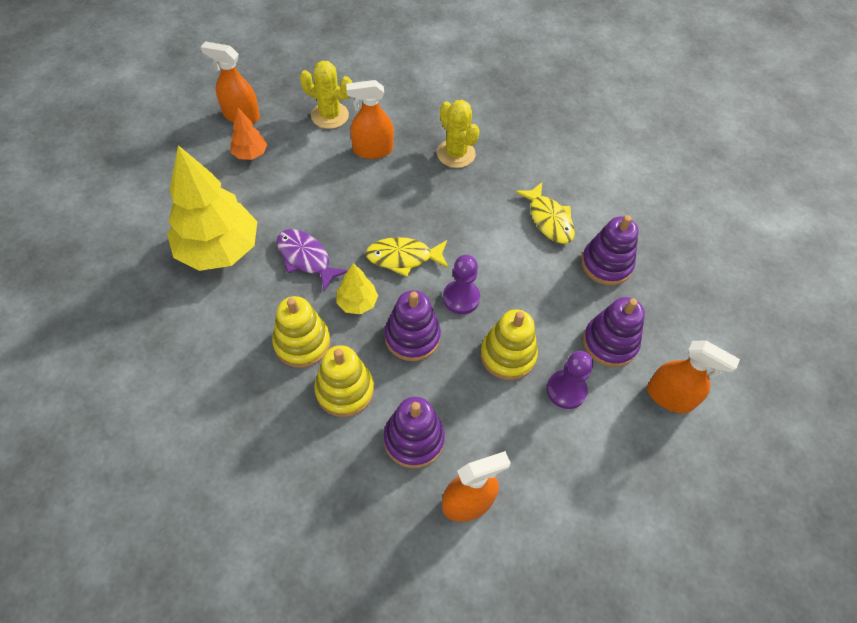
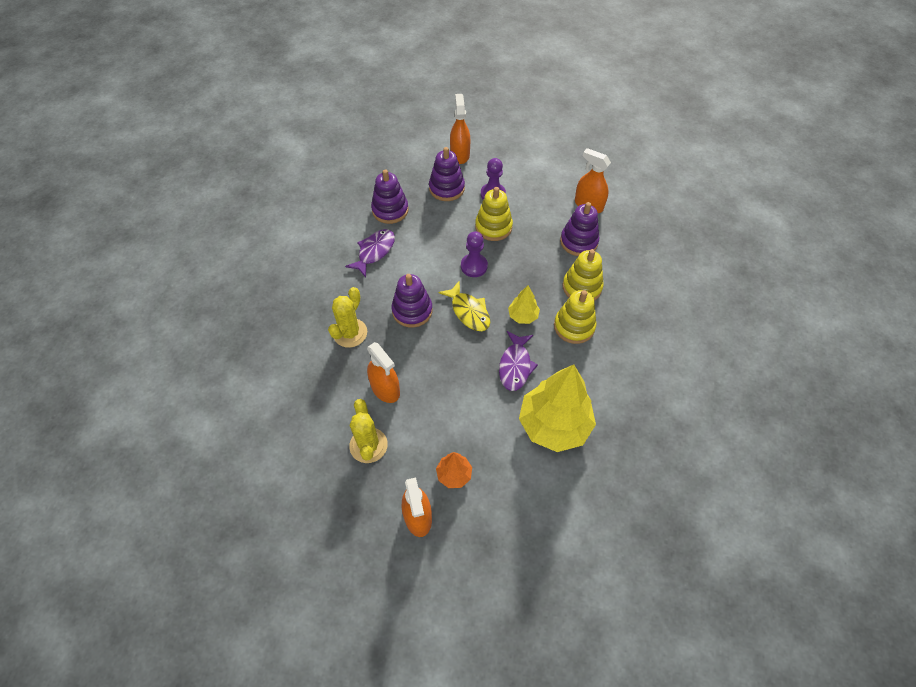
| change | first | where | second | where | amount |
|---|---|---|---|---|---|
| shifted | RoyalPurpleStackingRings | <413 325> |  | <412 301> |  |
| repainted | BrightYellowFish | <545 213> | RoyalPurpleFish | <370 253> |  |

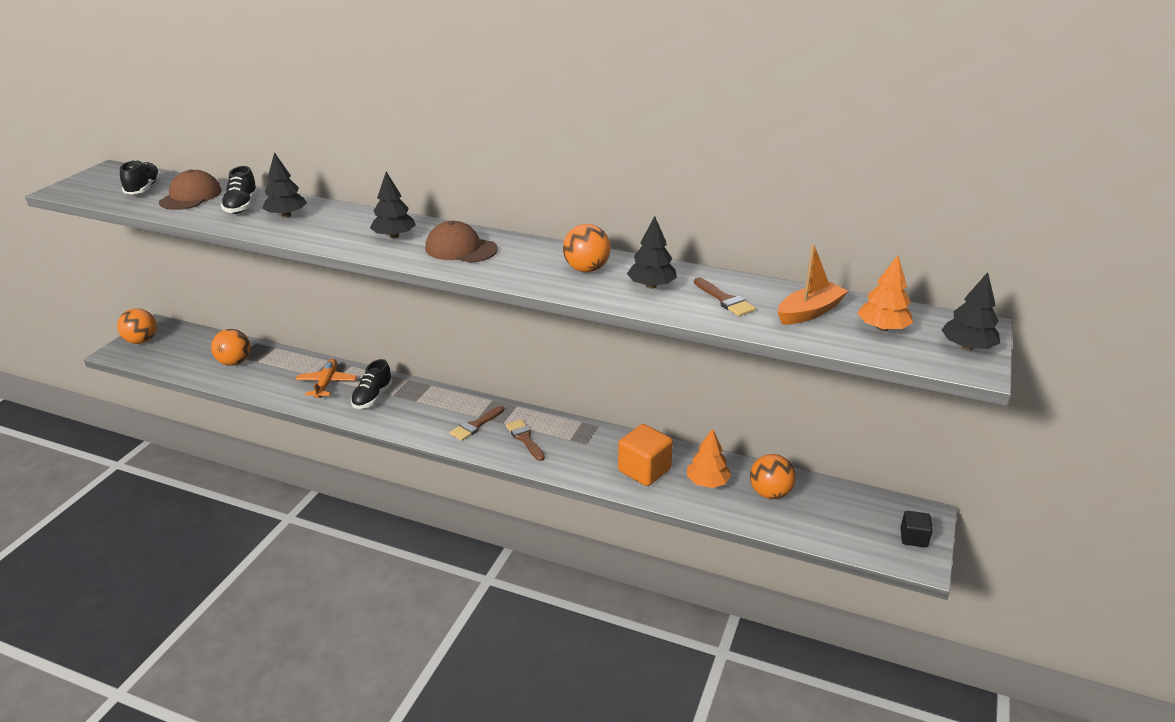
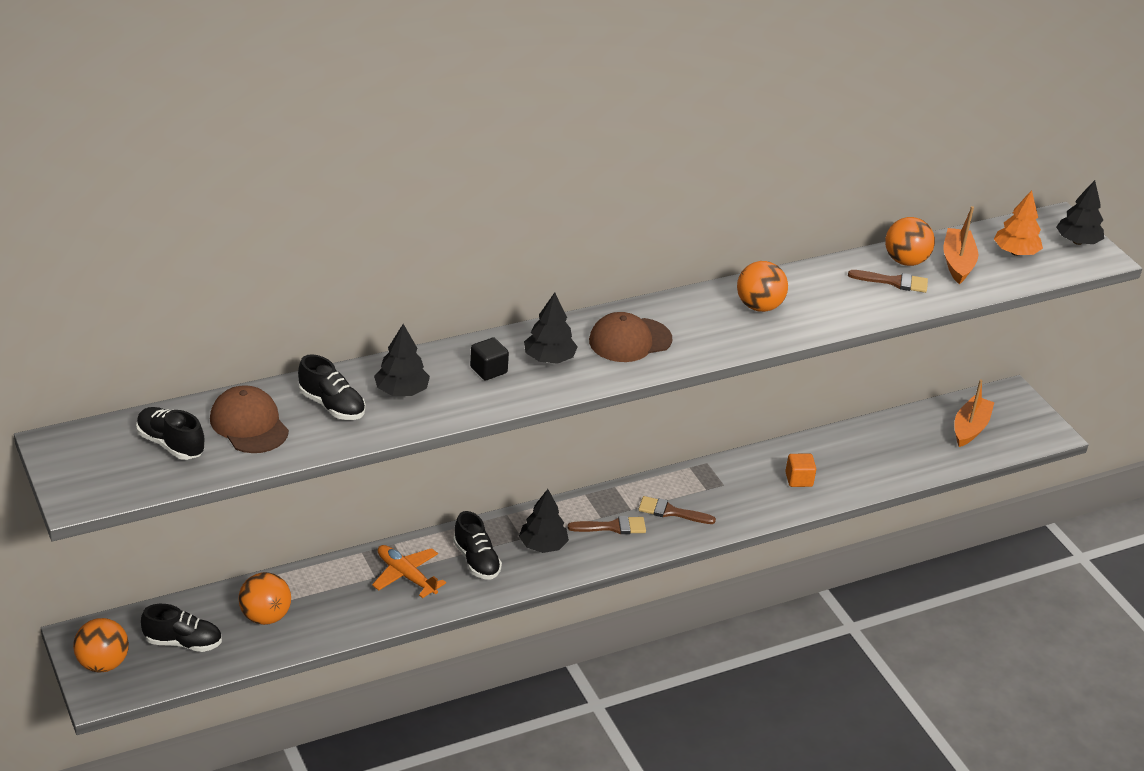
| change | first | where | second | where | amount |
|---|---|---|---|---|---|
| rotated | BrownPaintbrush | <477 423> |  | <606 525> | 90 degrees counterclockwise |
| scaled | OrangeCube | <645 455> |  | <800 470> | x0.58 |
| shifted | JetBlackTree | <652 252> |  | <544 521> |  |
| gone | OrangeTree | <709 458> |  |  |  |
| shifted | OrangeSphere | <773 476> |  | <910 241> |  |
| shifted | JetBlackCube | <916 529> |  | <489 359> |  |
| new |  |  | JetBlackShoe | <181 628> |  |
| new |  |  | OrangeBoat | <974 413> |  |

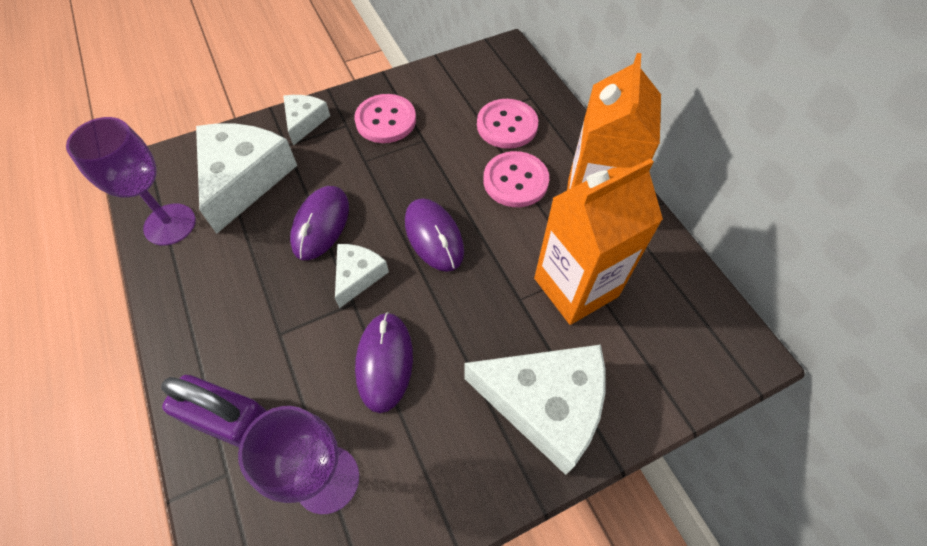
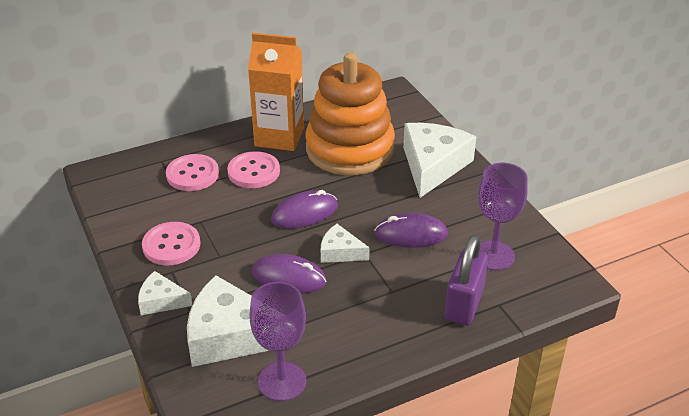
| change | first | where | second | where | amount |
|---|---|---|---|---|---|
| swapped | OrangeJuiceCarton | <598 241> | OrangeStackingRings | <350 114> |  |

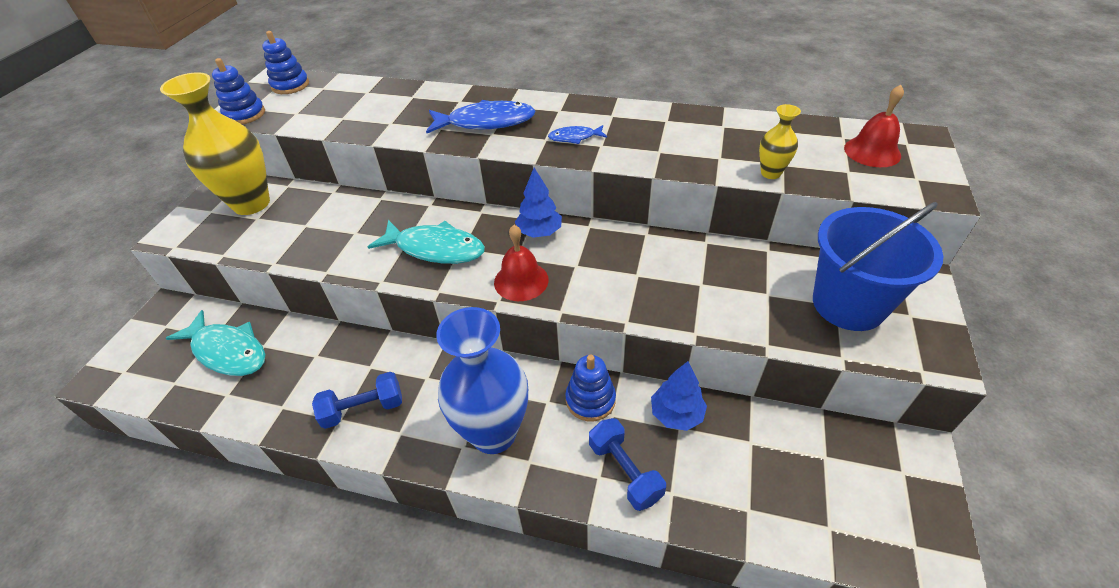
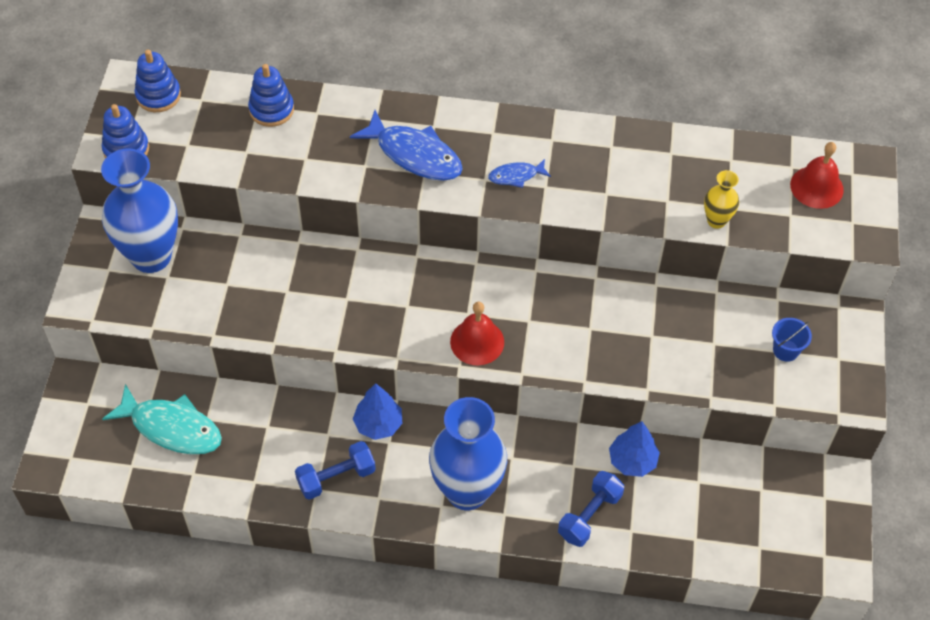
| change | first | where | second | where | amount |
|---|---|---|---|---|---|
| repainted | BrightYellowTallVase | <215 143> | BlueTallVase | <139 210> |  |
| gone | AquaFish | <426 242> |  |  |  |
| rotated | BlueFish | <481 116> |  | <406 145> | 45 degrees clockwise |
| shifted | BlueTree | <538 203> |  | <378 411> |  |
| shifted | BlueStackingRings | <590 388> |  | <271 95> |  |
| rotated | BlueHandWeight | <627 464> |  | <591 509> | 75 degrees clockwise |
| scaled | BluePail | <878 266> |  | <792 340> | x0.41 |

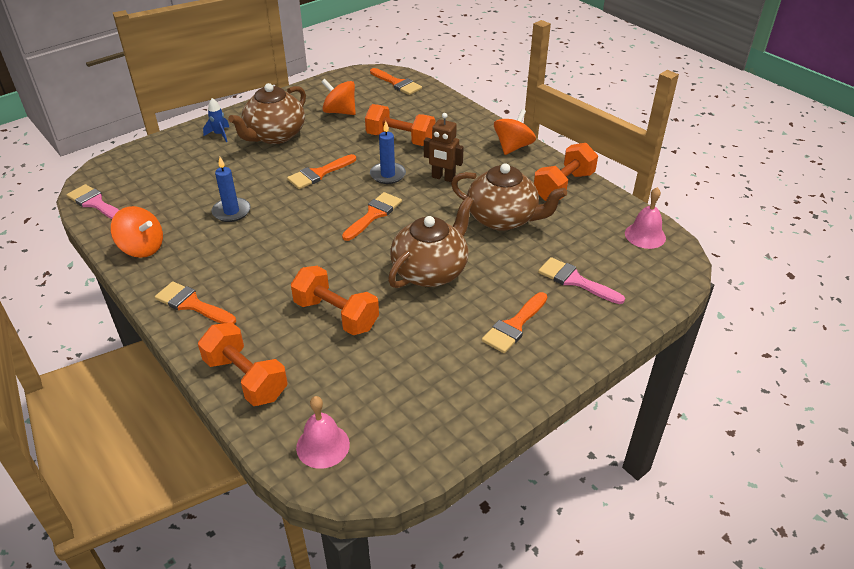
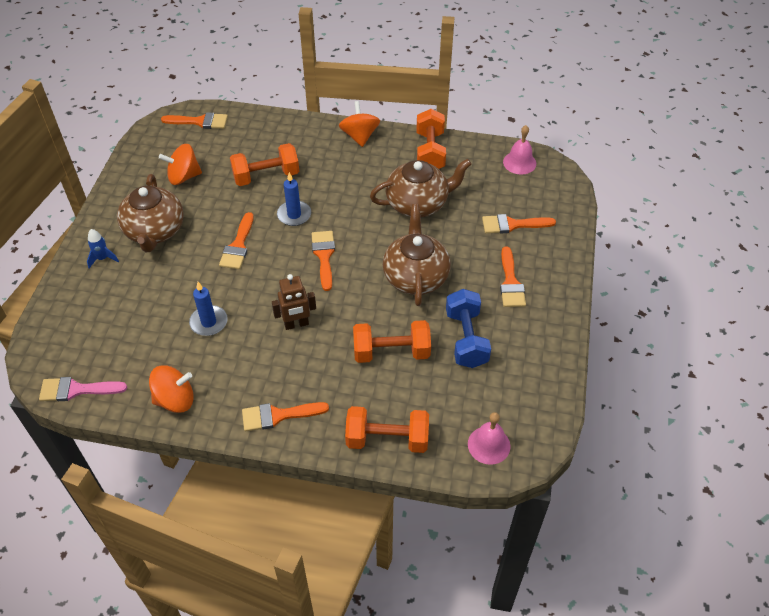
| change | first | where | second | where | amount |
|---|---|---|---|---|---|
| shifted | BrownToyRobot | <444 147> |  | <294 302> |  |
| repainted | PinkPaintbrush | <581 280> | OrangePaintbrush | <519 224> |  |
| new |  |  | BlueHandWeight | <468 328> |  |

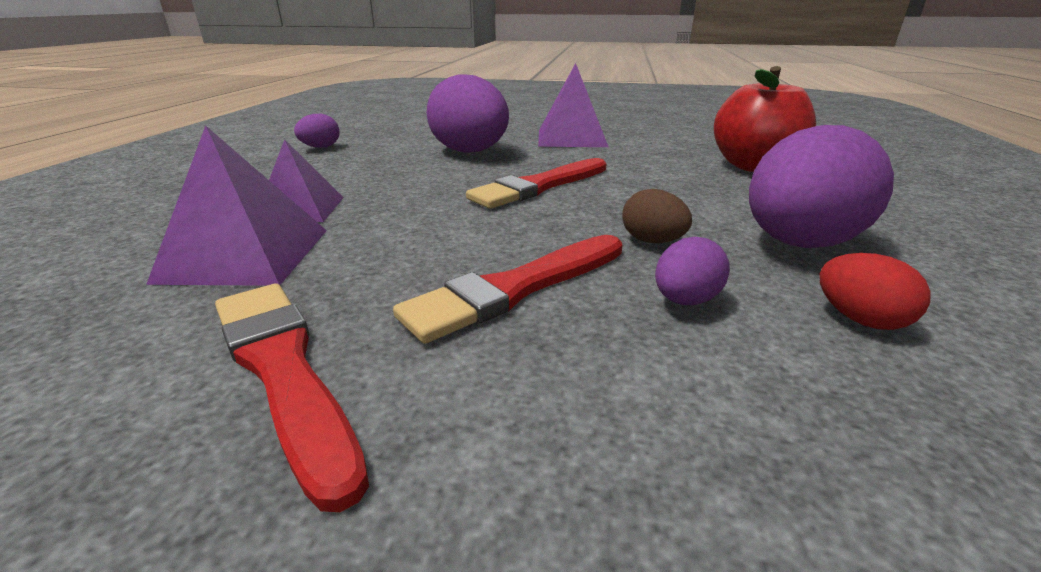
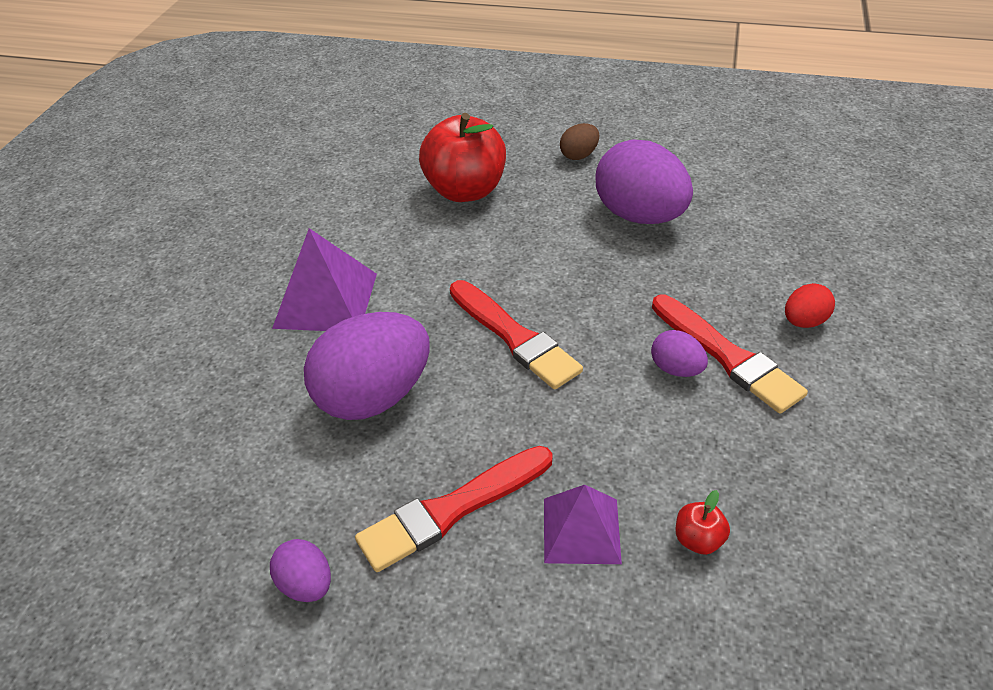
| change | first | where | second | where | amount |
|---|---|---|---|---|---|
| swapped | RoyalPurplePyramidShape | <236 205> | CrimsonAppleFruit | <702 522> |  |
| shifted | CrimsonPaintbrush | <292 397> |  | <453 509> |  |
| shifted | BrownEggShape | <657 216> |  | <579 141> |  |
| shifted | RoyalPurpleEggShape | <692 271> |  | <679 353> |  |
| shifted | CrimsonEggShape | <874 291> |  | <810 305> |  |

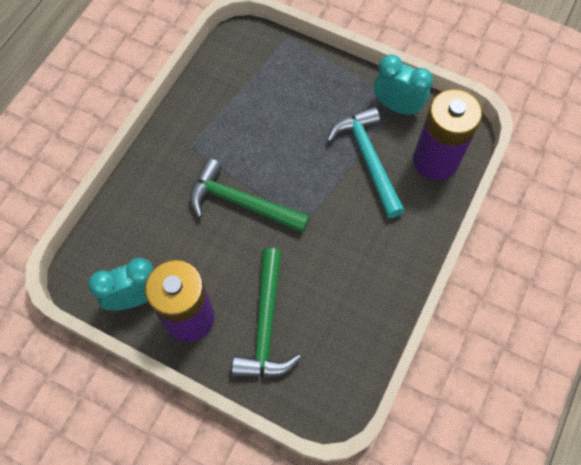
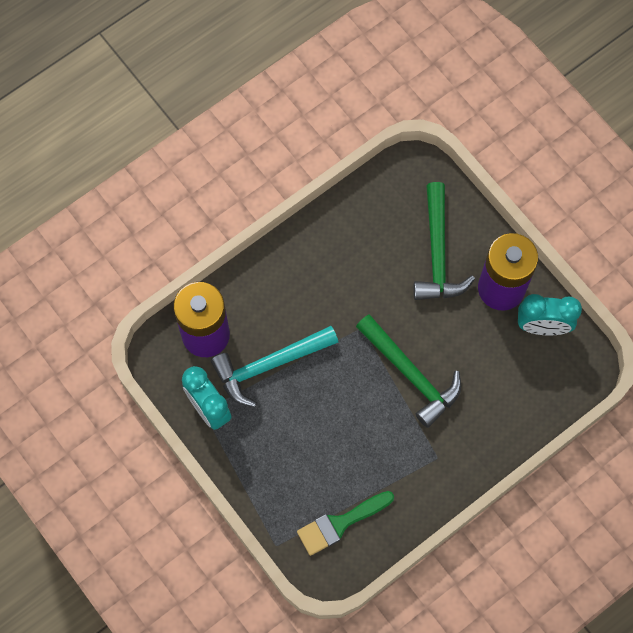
| change | first | where | second | where | amount |
|---|---|---|---|---|---|
| rotated | LeafGreenCarpenter'sHammer | <266 313> |  | <444 241> | 150 degrees clockwise |
| rotated | AquaCarpenter'sHammer | <366 162> |  | <275 366> | 60 degrees clockwise |
| new |  |  | LeafGreenPaintbrush | <345 523> |  |

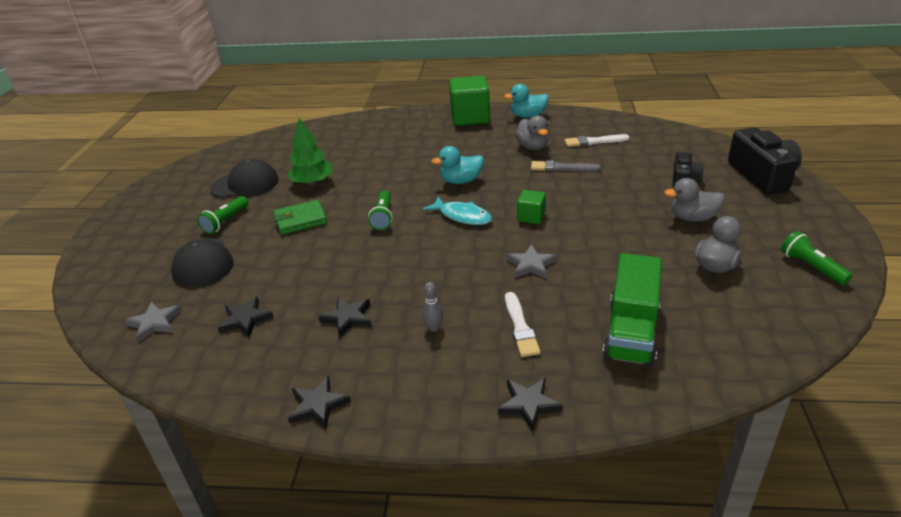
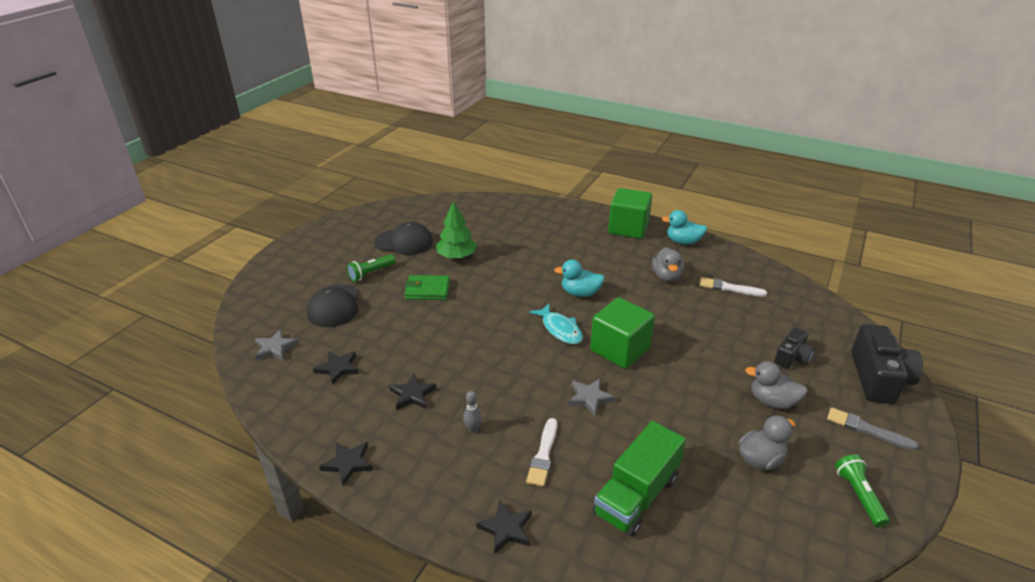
| change | first | where | second | where | amount |
|---|---|---|---|---|---|
| gone | LeafGreenFlashlight | <380 210> |  |  |  |
| scaled | LeafGreenCube | <531 207> |  | <622 333> | x1.95 |
| shifted | AshGreyPaintbrush | <566 166> |  | <872 429> |  |

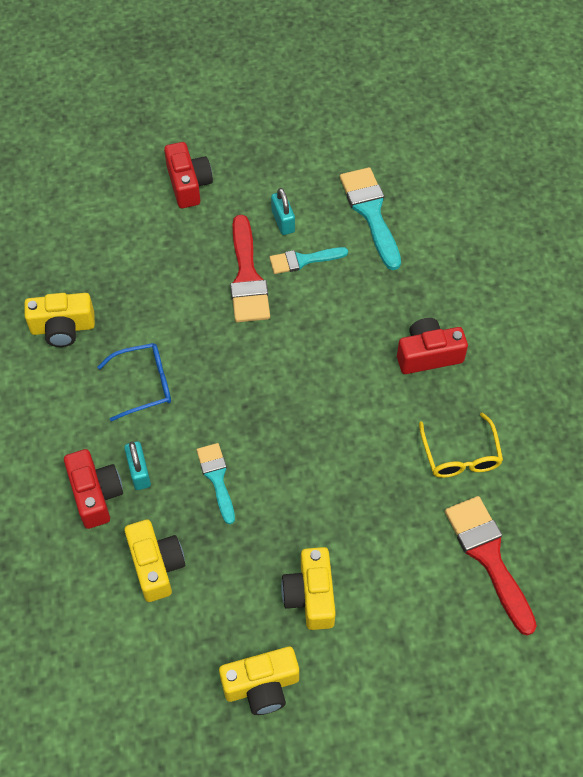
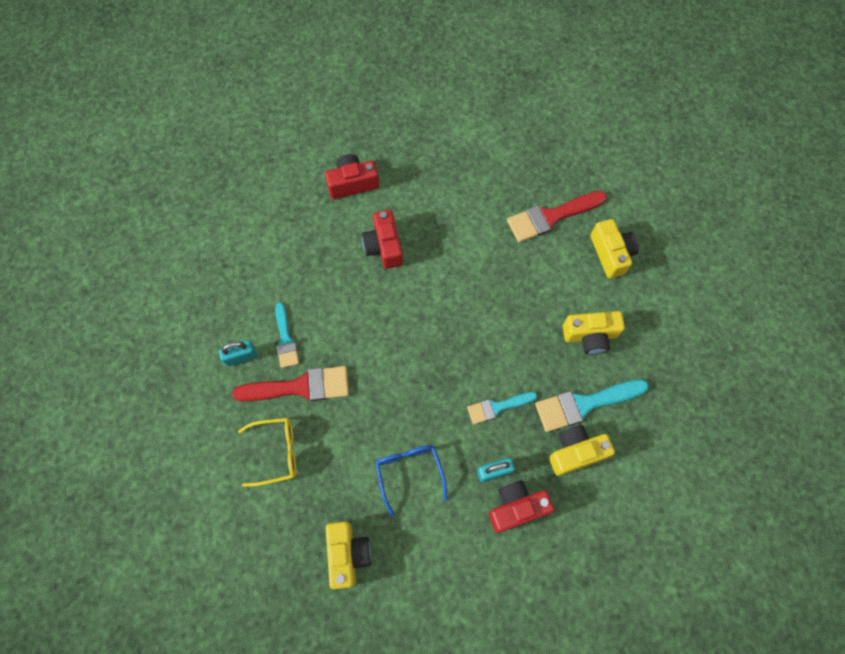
| change | first | where | second | where | amount |
|---|---|---|---|---|---|
| shifted | CrimsonCompactCamera | <188 175> |  | <352 176> |  |
| shifted | BrightYellowCompactCamera | <259 681> |  | <614 249> |  |
| shifted | AquaPaintbrush | <370 218> |  | <592 405> |  |
| shifted | BrightYellowGlasses | <461 445> |  | <267 452> |  |

